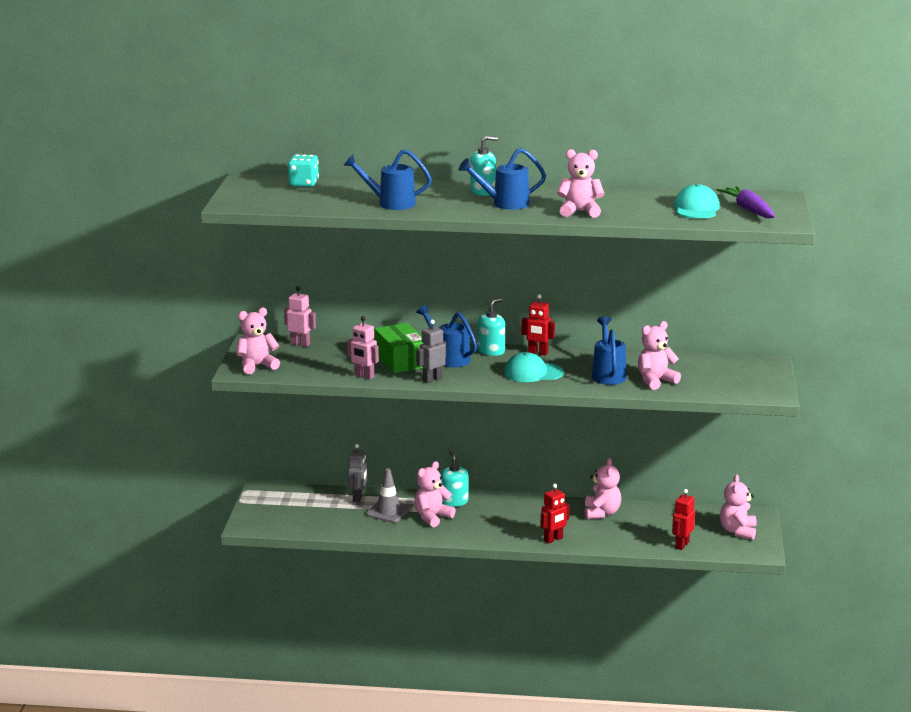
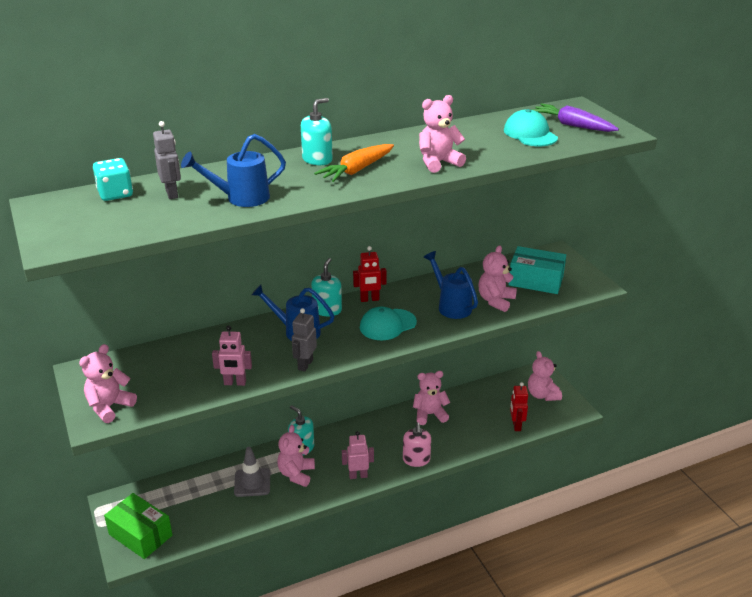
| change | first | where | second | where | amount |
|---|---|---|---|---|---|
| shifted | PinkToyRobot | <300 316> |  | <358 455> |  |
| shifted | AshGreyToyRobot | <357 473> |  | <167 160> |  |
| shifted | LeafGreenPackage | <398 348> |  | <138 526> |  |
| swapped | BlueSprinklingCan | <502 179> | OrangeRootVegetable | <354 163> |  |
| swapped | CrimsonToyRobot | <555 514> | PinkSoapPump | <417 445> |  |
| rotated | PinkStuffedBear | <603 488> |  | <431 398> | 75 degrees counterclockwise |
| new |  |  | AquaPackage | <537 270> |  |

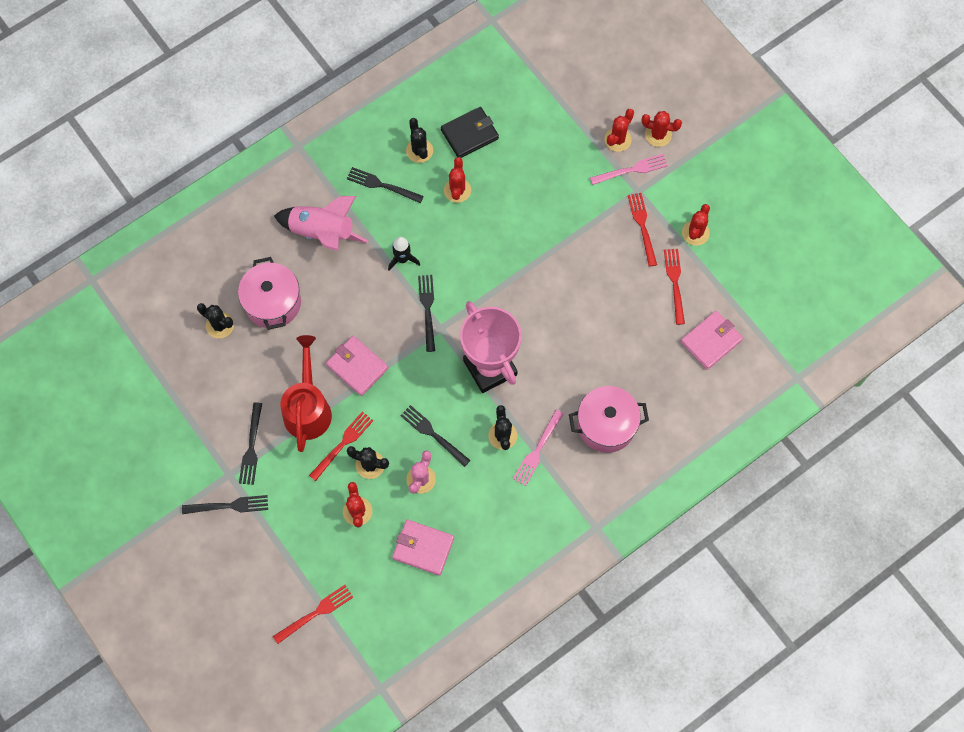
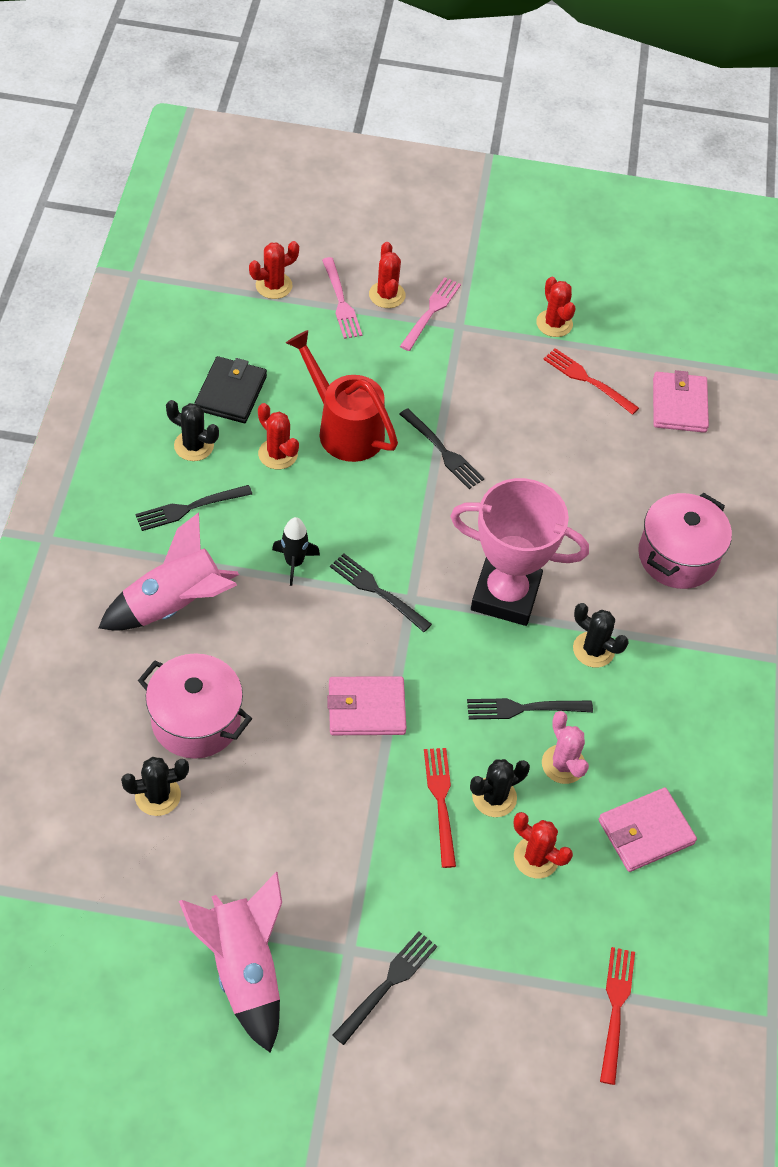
| change | first | where | second | where | amount |
|---|---|---|---|---|---|
| shifted | JetBlackFork | <250 443> |  | <442 448> |  |
| shifted | CrimsonSprinklingCan | <306 393> |  | <342 396> |  |
| shifted | PinkFork | <538 448> |  | <342 298> |  |
| gone | CrimsonFork | <642 230> |  |  |  |
| shifted | CrimsonSaguaroCactus | <661 129> |  | <274 270> |  |
| new |  |  | PinkRocket | <230 962> |  |

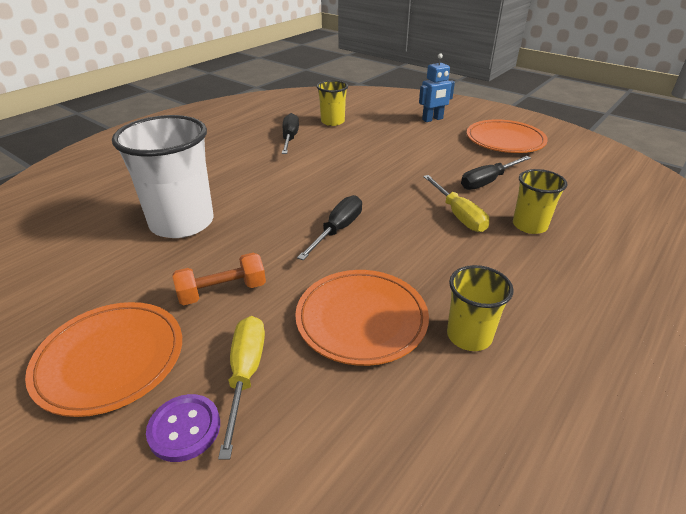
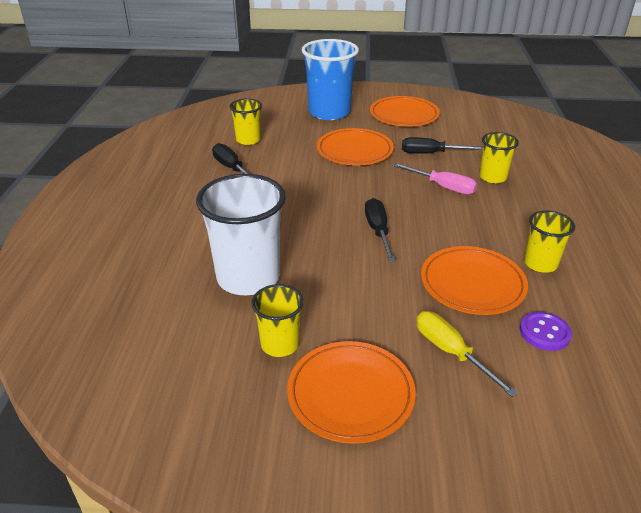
| change | first | where | second | where | amount |
|---|---|---|---|---|---|
| shifted | RoyalPurpleSewingButton | <183 428> |  | <546 331> |  |
| gone | OrangeHandWeight | <219 279> |  |  |  |
| swapped | BlueToyRobot | <437 87> | BlueCup | <330 79> |  |
| repainted | BrightYellowHandScrewdriver | <456 203> | PinkHandScrewdriver | <434 179> |  |
| rotated | JetBlackHandScrewdriver | <496 173> |  | <442 145> | 75 degrees clockwise |
| new |  |  | BrightYellowCup | <277 320> |  |
| new |  |  | OrangeDinnerPlate | <355 146> |  |

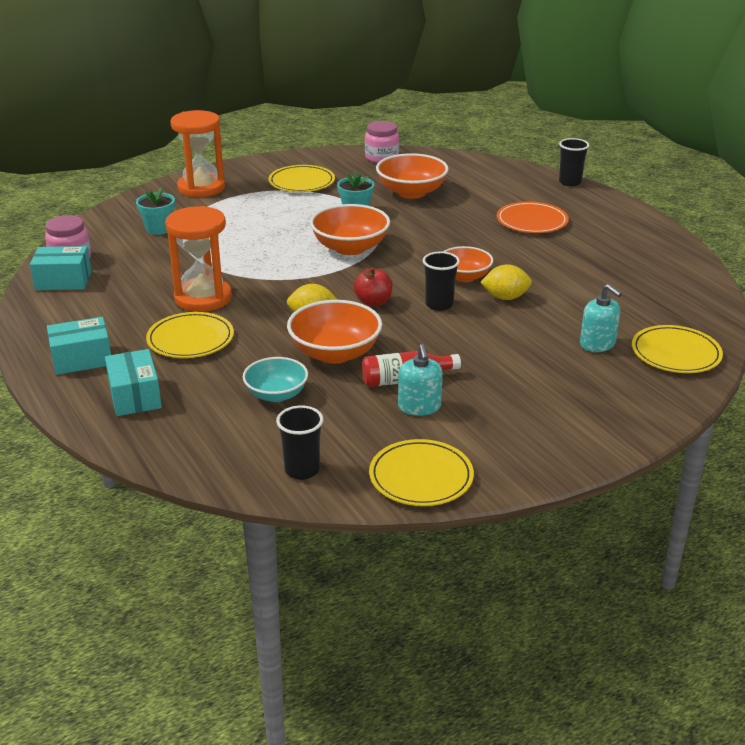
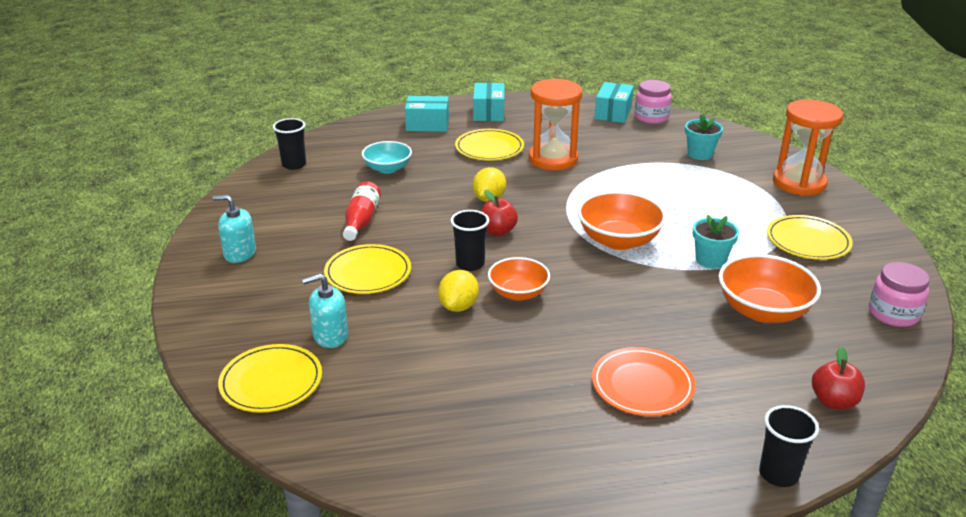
| change | first | where | second | where | amount |
|---|---|---|---|---|---|
| gone | OrangeDeepDish | <334 332> |  |  |  |
| shifted | BrightYellowDinnerPlate | <421 472> |  | <367 269> |  |
| shifted | AquaSoapPump | <420 380> |  | <234 229> |  |
| new |  |  | CrimsonAppleFruit | <838 378> |  |

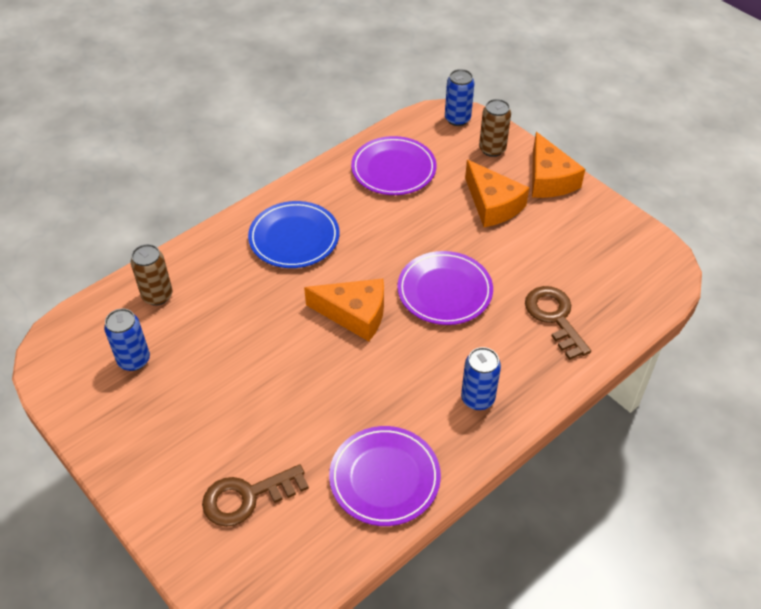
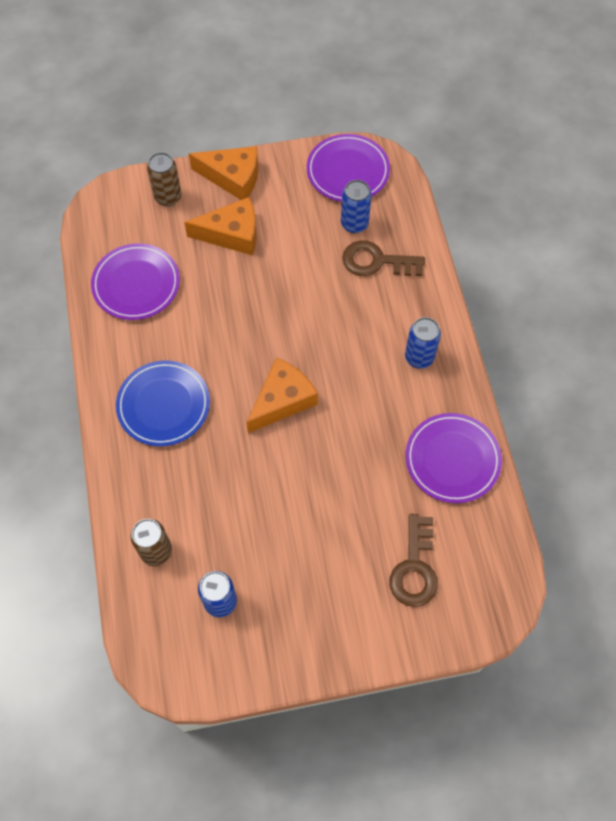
| change | first | where | second | where | amount |
|---|---|---|---|---|---|
| shifted | RoyalPurpleDinnerPlate | <445 288> |  | <348 168> |  |
| shifted | BlueCan | <459 97> |  | <356 206> |  |

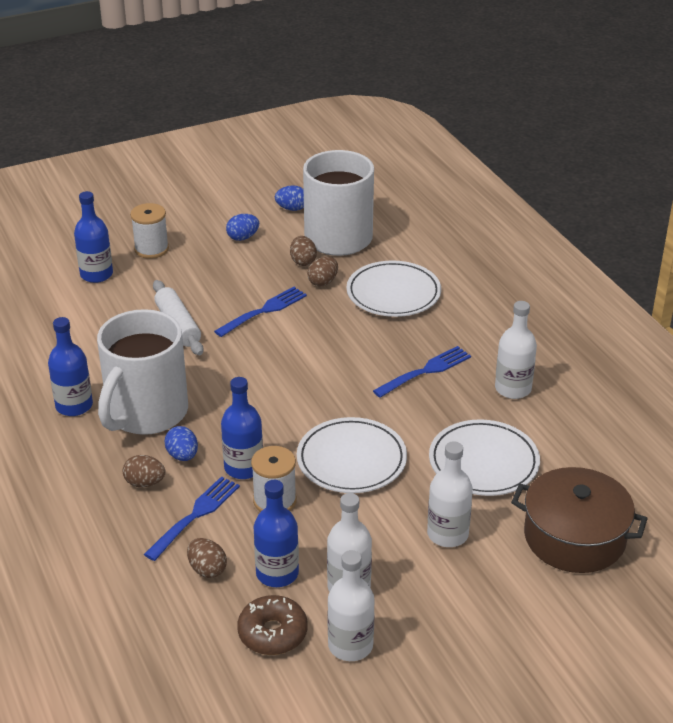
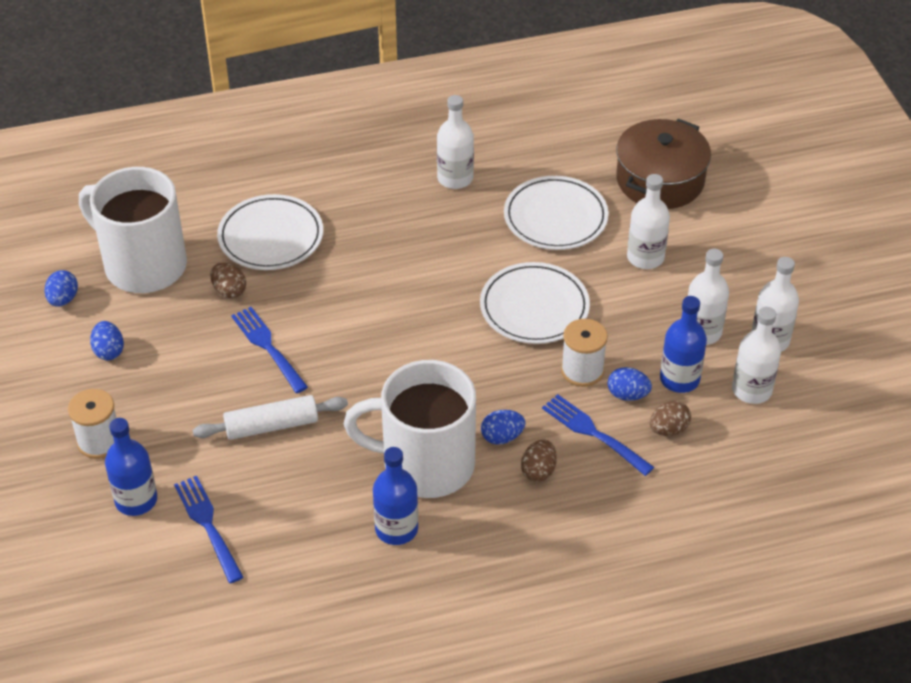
| change | first | where | second | where | amount |
|---|---|---|---|---|---|
| rotated | WhiteTeaMug | <142 372> |  | <410 429> | 150 degrees clockwise |
| gone | BlueDrinkBottle | <242 428> |  |  |  |
| swapped | BrownDonut | <272 625> | WhiteDrinkBottle | <756 355> |  |
| gone | BrownEggShape | <303 251> |  |  |  |
| shifted | BlueFork | <422 372> |  | <208 529> |  |
| new |  |  | BlueEggShape | <630 384> |  |

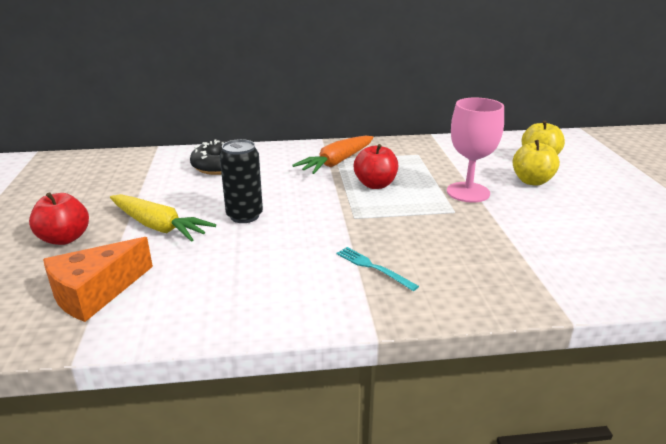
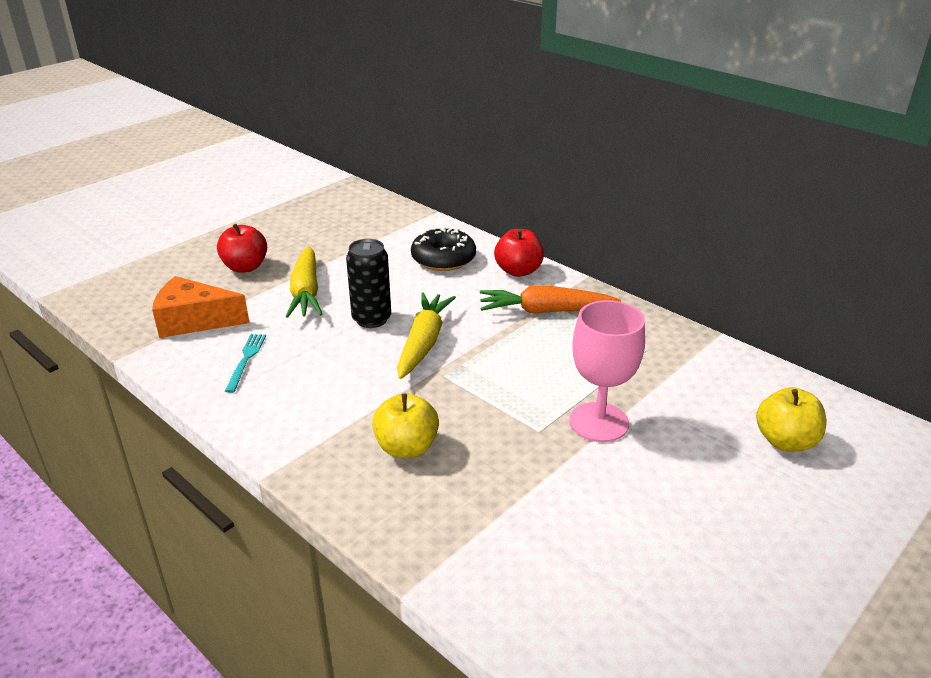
| change | first | where | second | where | amount |
|---|---|---|---|---|---|
| shifted | AquaFork | <377 269> |  | <245 363> |  |
| shifted | CrimsonAppleFruit | <376 166> |  | <519 253> |  |
| shifted | BrightYellowAppleFruit | <536 163> |  | <405 425> |  |
| new |  |  | BrightYellowRootVegetable | <426 335> |  |

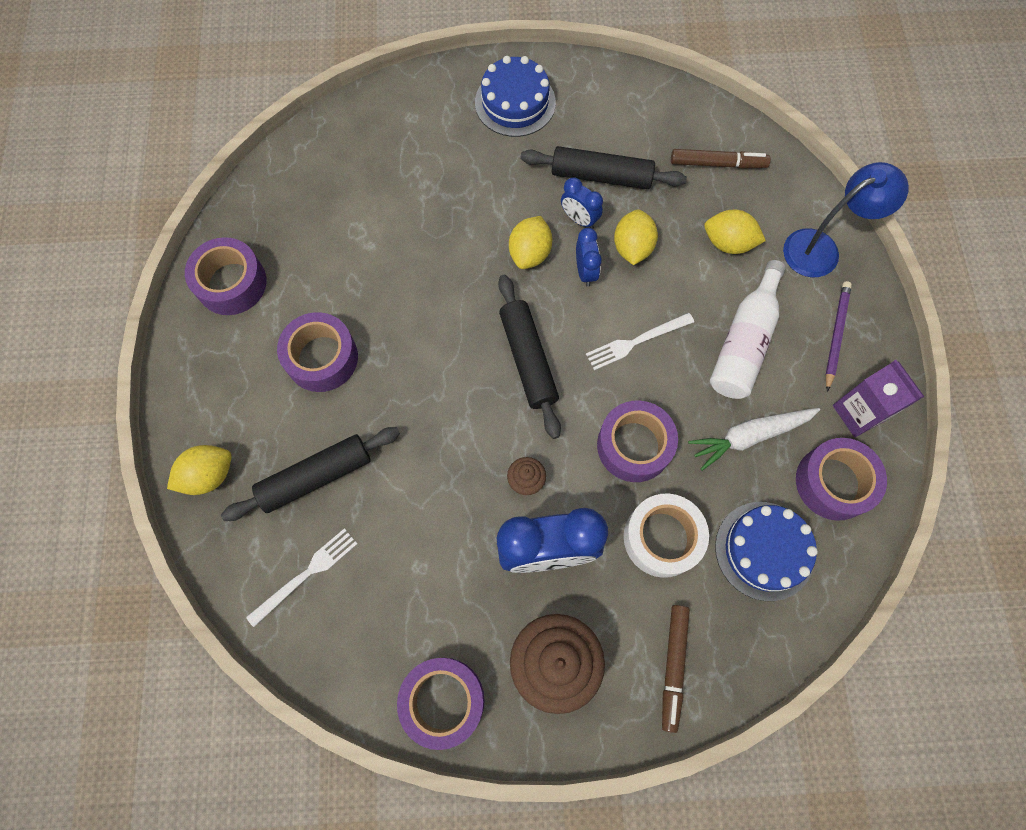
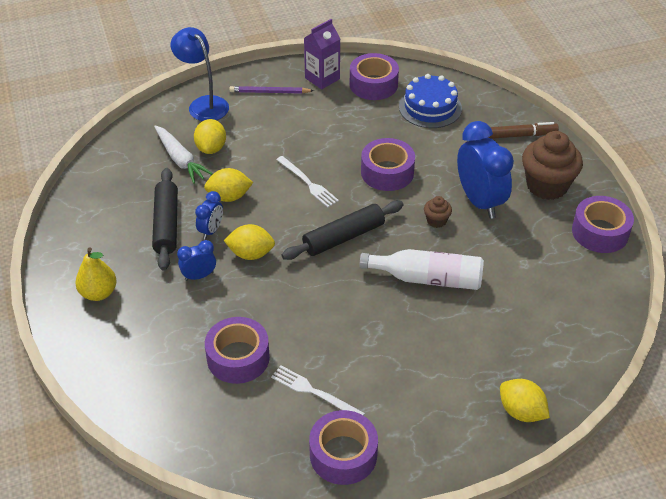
| change | first | where | second | where | amount |
|---|---|---|---|---|---|
| gone | JetBlackRollingPin | <310 474> |  |  |  |
| shifted | WhiteFork | <301 577> |  | <318 390> |  |
| shifted | RoyalPurpleTape | <317 352> |  | <237 350> |  |
| swapped | BlueGateau | <515 96> | BrightYellowToyPear | <96 274> |  |
| shifted | BlueAlarmClock | <589 257> |  | <196 260> |  |
| gone | WhiteTape | <666 535> |  |  |  |
| gone | BrownFeltPen | <721 159> |  |  |  |
| shifted | WhiteRootVegetable | <754 439> |  | <183 154> |  |
| shifted | WhiteDrinkBottle | <748 329> |  | <421 269> |  |

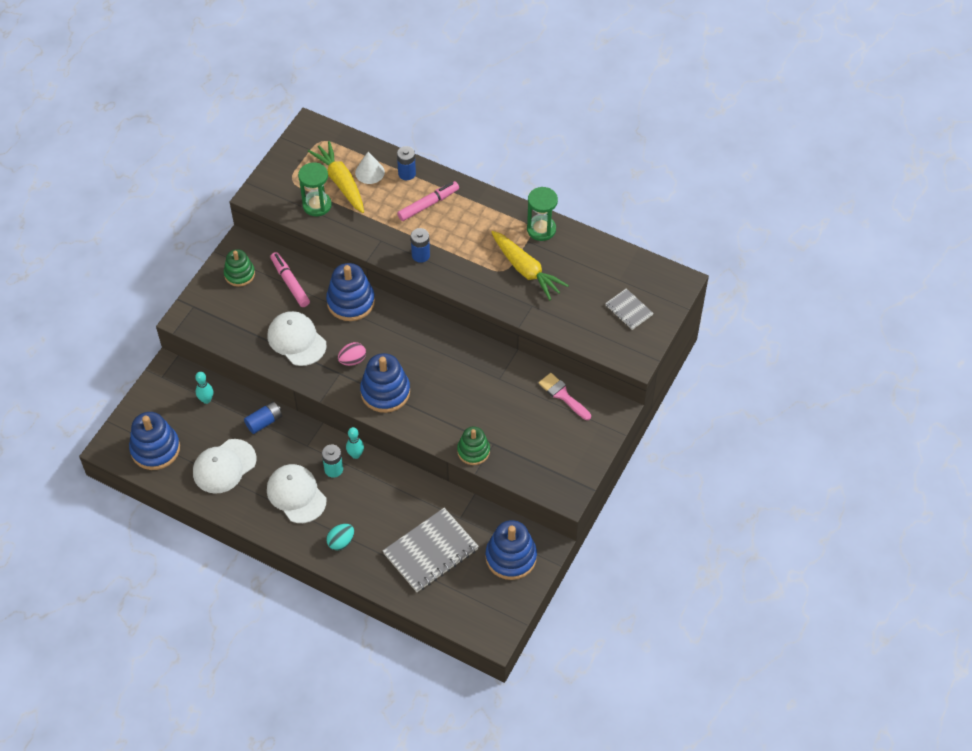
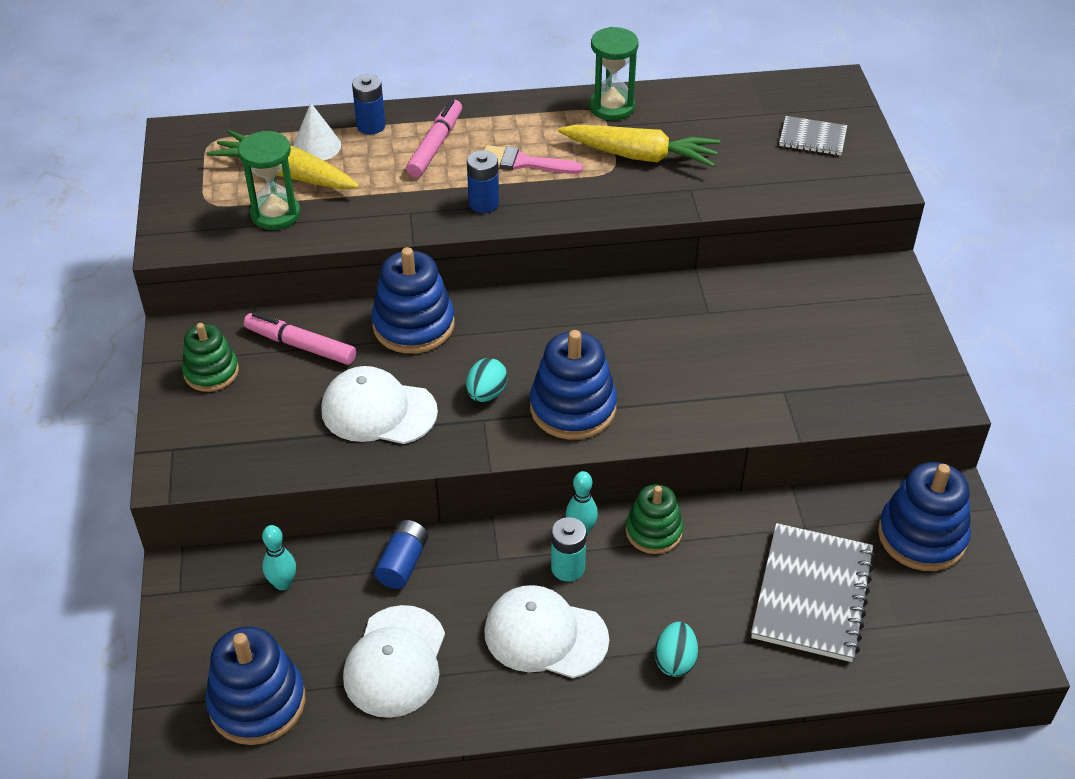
| change | first | where | second | where | amount |
|---|---|---|---|---|---|
| repainted | PinkEggShape | <352 354> | AquaEggShape | <487 380> |  |
| shifted | LeafGreenStackingRings | <473 445> |  | <654 519> |  |
| shifted | PinkPaintbrush | <565 396> |  | <533 159> |  |

